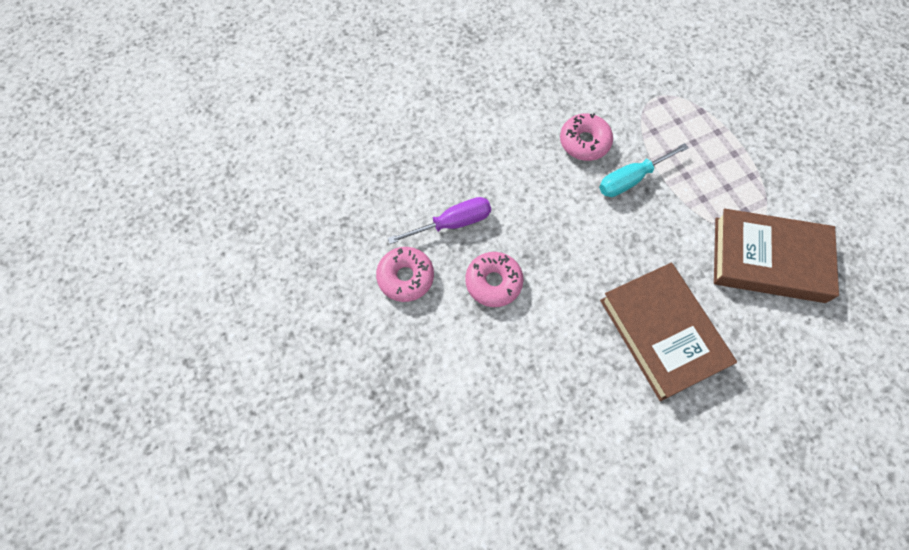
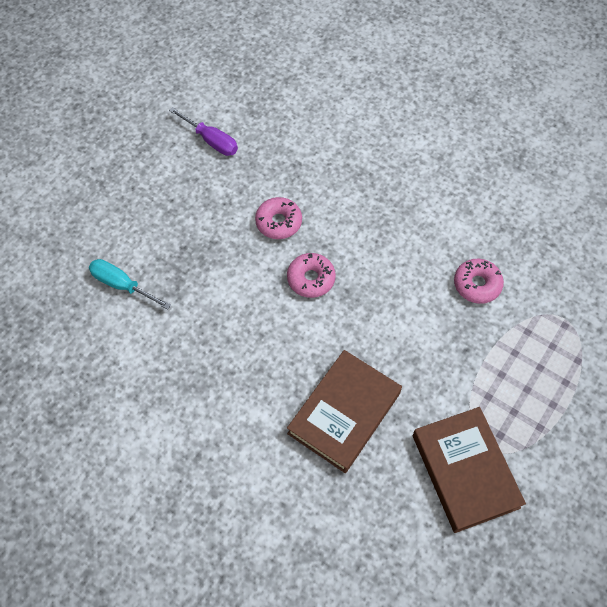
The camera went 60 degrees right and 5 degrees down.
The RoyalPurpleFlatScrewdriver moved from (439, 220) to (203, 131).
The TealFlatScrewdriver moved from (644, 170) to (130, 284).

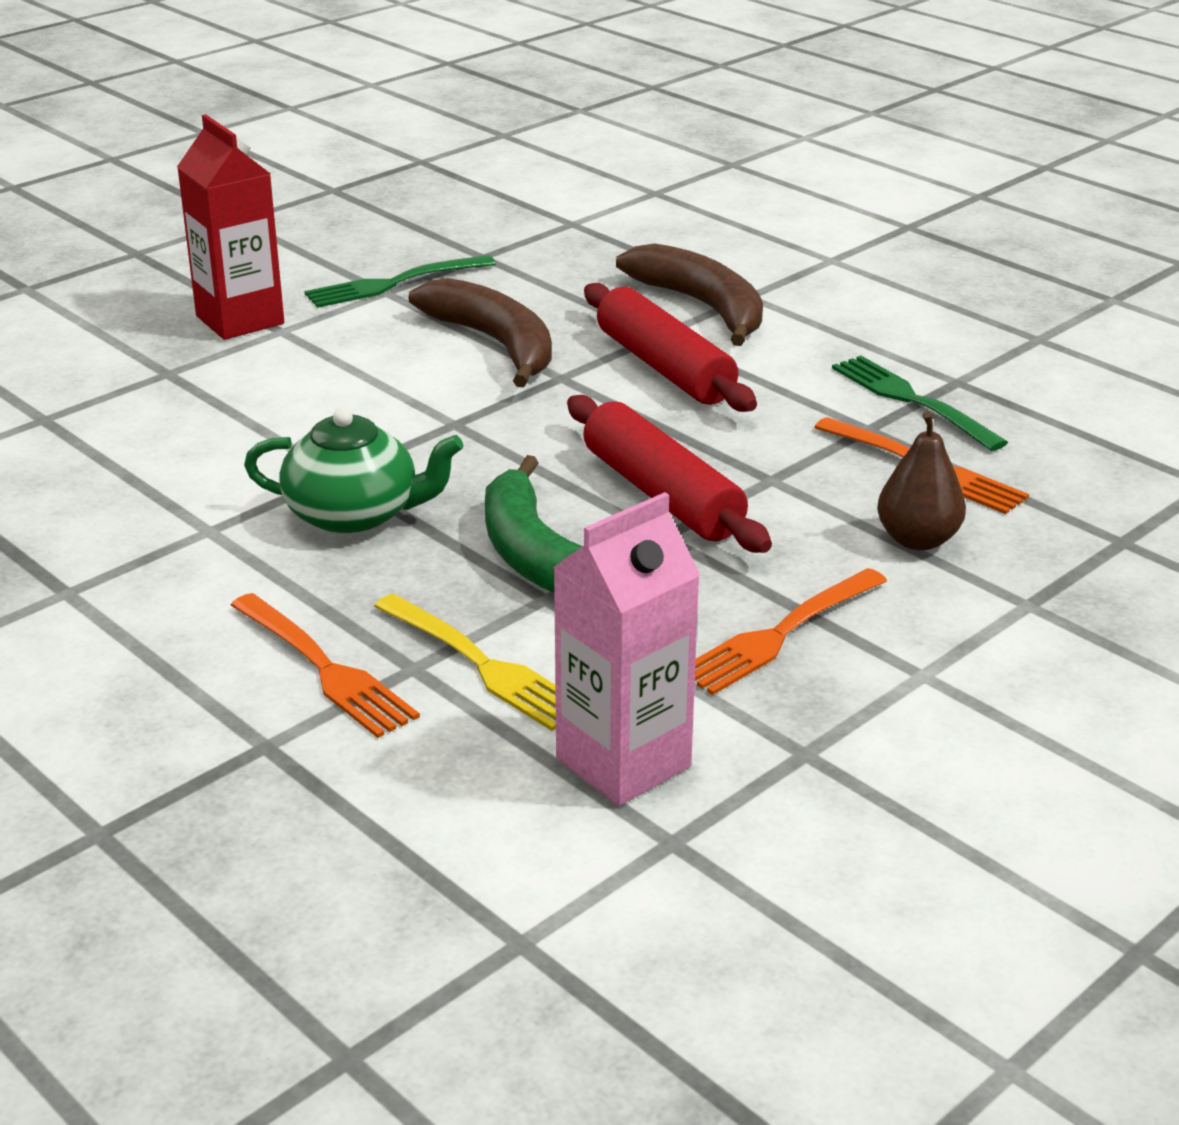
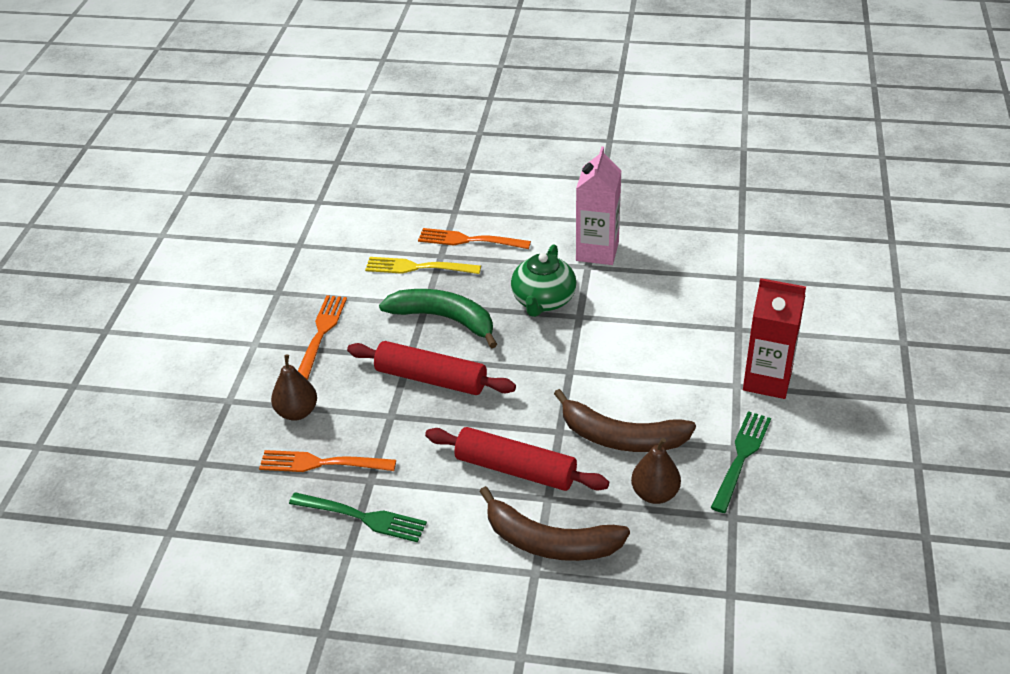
The camera went 145 degrees right and 10 degrees up.
The EmeraldTeaPot at (353, 471) turned 45 degrees counterclockwise.
The RosyCarton moved from (626, 649) to (599, 205).
The BrownToyPear at (656, 471) appeared.

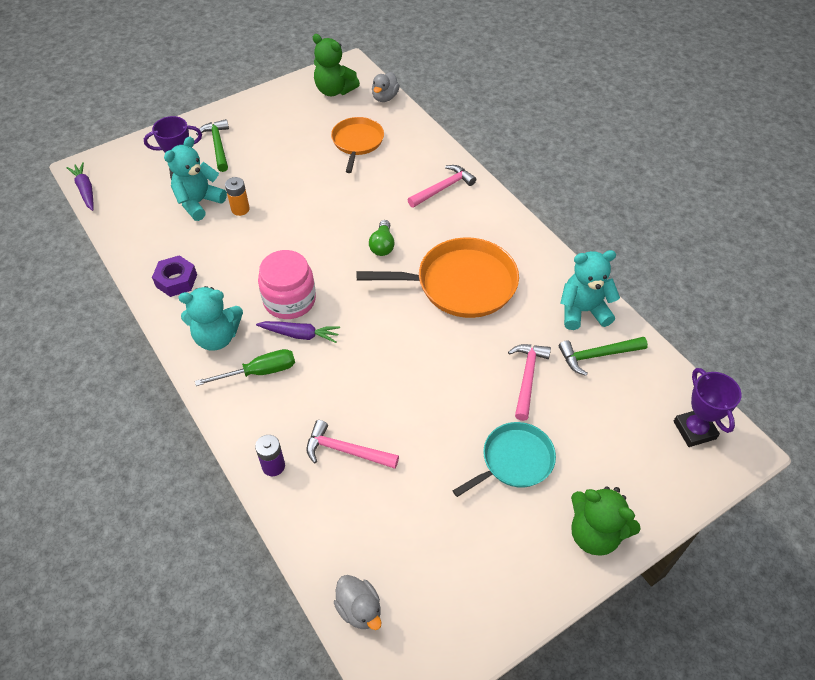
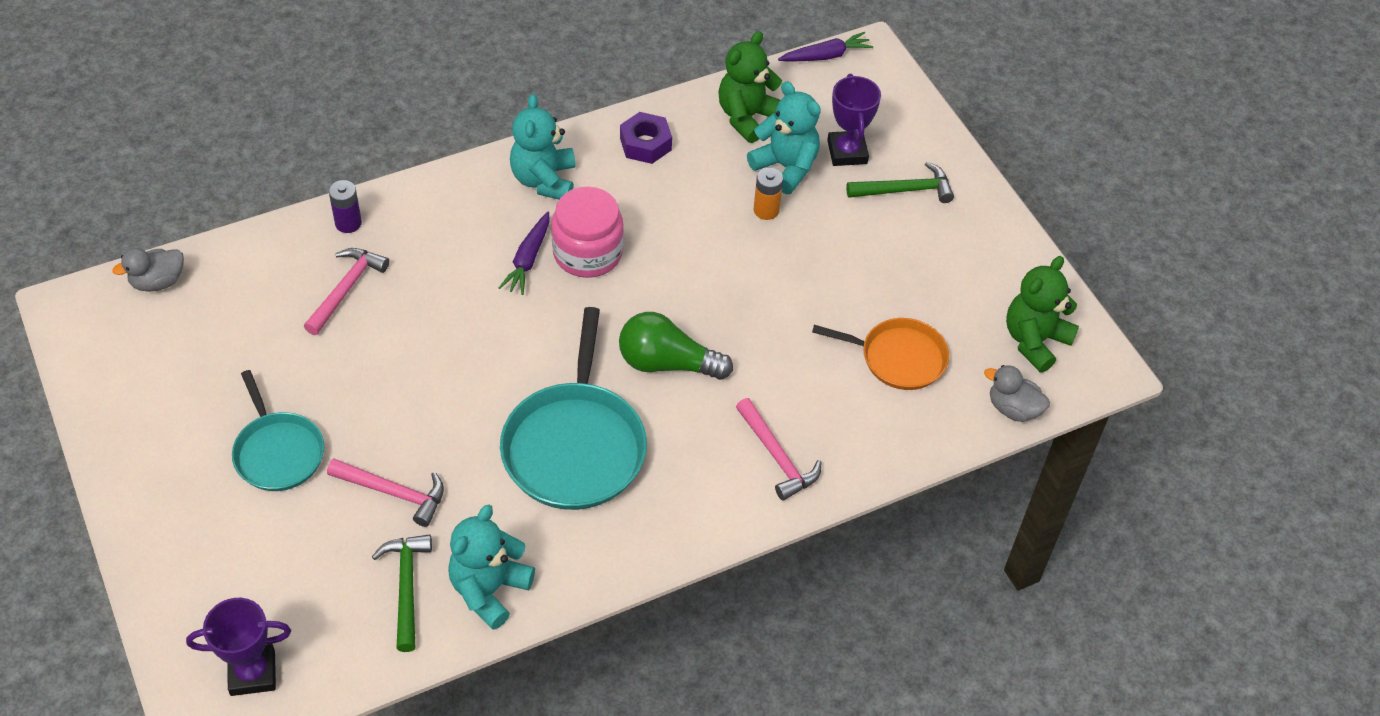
The camera went 95 degrees right and 0 degrees up.
The EmeraldFlatScrewdriver at (245, 367) disappeared.
The BrightOrangeFryingPan at (438, 277) became the TealFryingPan at (573, 408).
The EmeraldLightBulb at (382, 238) changed to 1.61 times the size.
The TealTeddy at (590, 290) turned 150 degrees counterclockwise.
The EmeraldTeddy moved from (606, 521) to (750, 87).

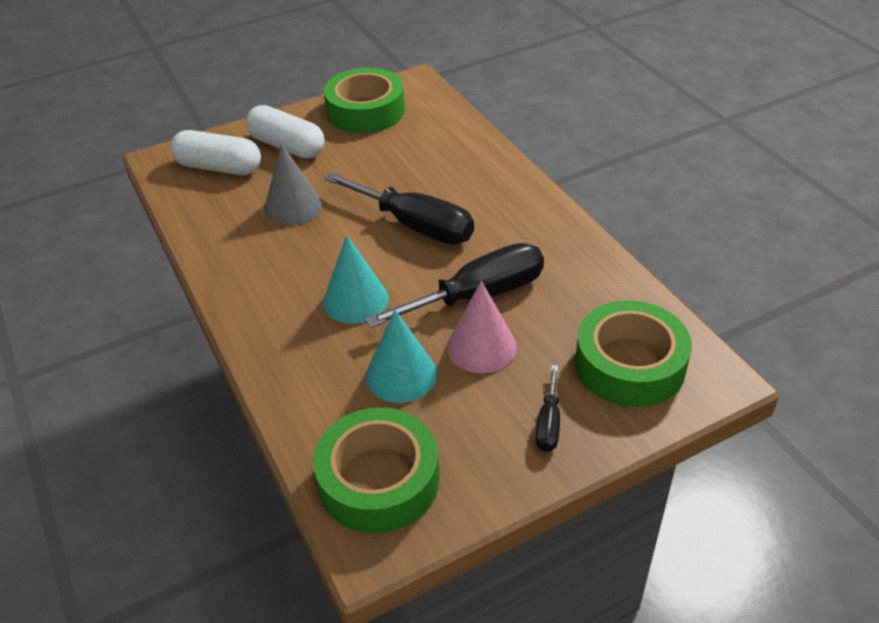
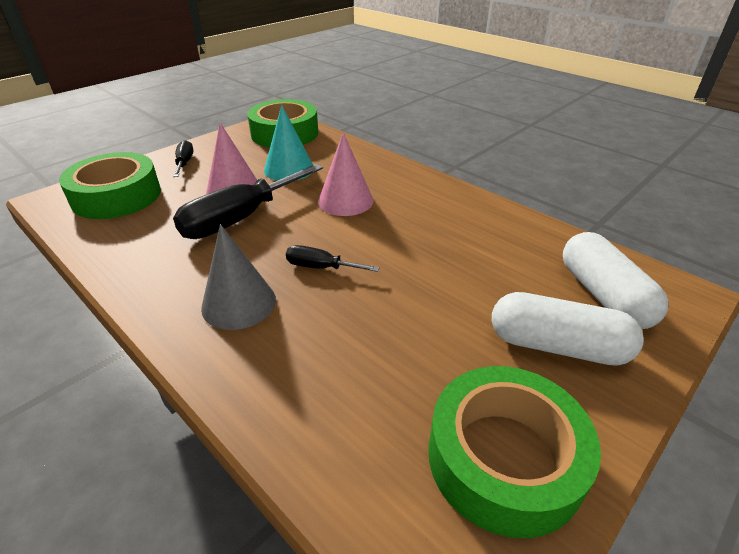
The camera went 160 degrees right and 5 degrees down.
The PureWhitePillShape at (215, 152) turned 75 degrees clockwise.
The GreyConeShape moved from (293, 184) to (238, 277).
The TealConeShape at (356, 279) became the RosyConeShape at (345, 174).
The BlackFlatScrewdriver at (399, 208) changed to 0.49 times the size.

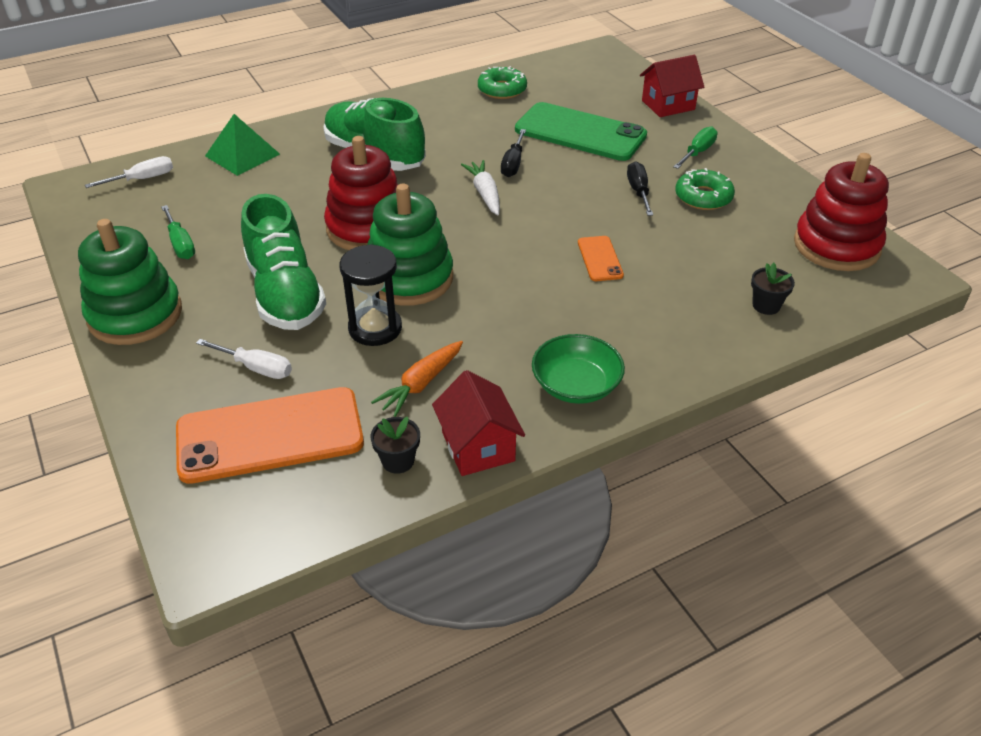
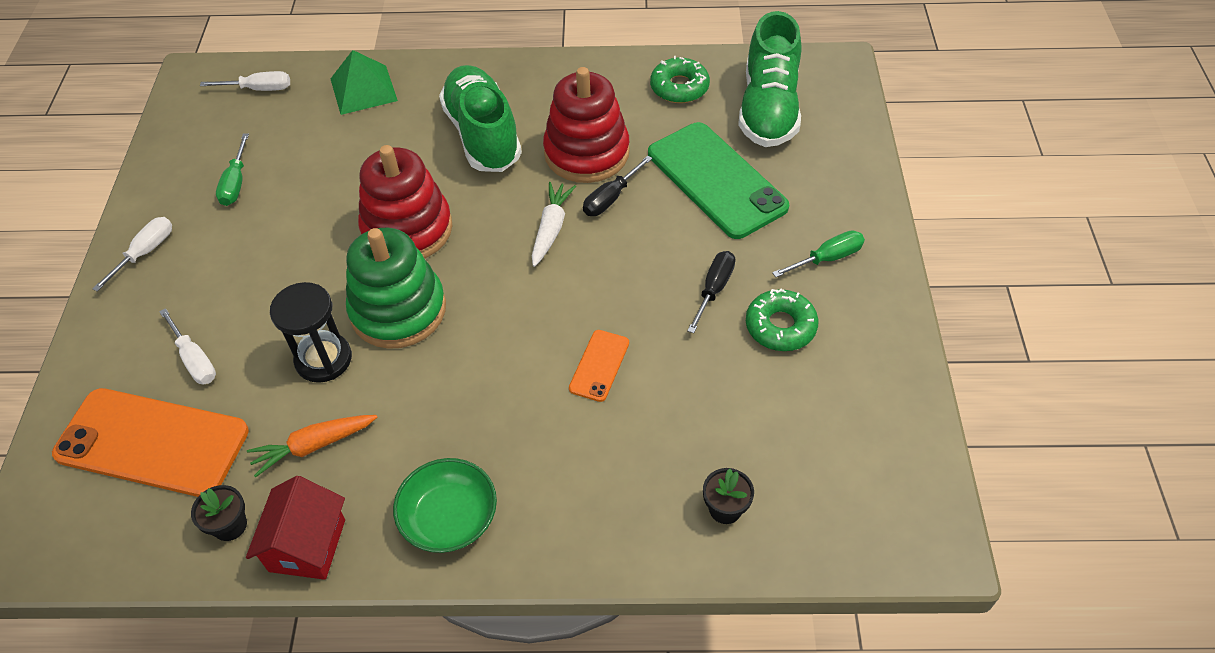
The camera went 30 degrees right and 10 degrees up.
The EmeraldStackingRings at (130, 282) was replaced by the PureWhiteFlatScrewdriver at (132, 254).
The EmeraldShoe moved from (283, 262) to (770, 79).
The CrimsonCottage at (672, 86) disappeared.
The CrimsonStackingRings moved from (841, 212) to (586, 125).

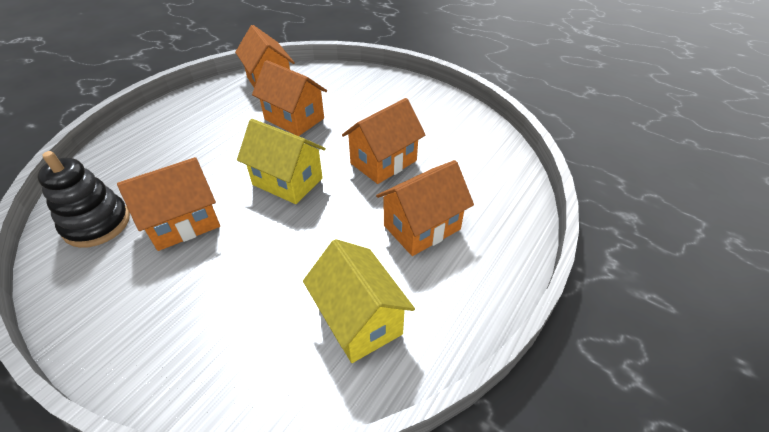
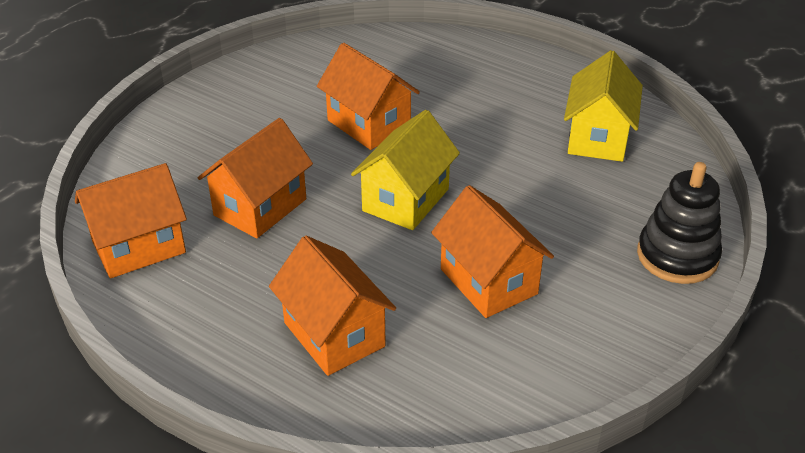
The camera went 90 degrees left and 5 degrees down.
The BlackStackingRings moved from (83, 199) to (679, 223).
The GoldenCottage at (359, 301) turned 45 degrees counterclockwise.
The BrightOrangeCottage moved from (425, 208) to (332, 306).

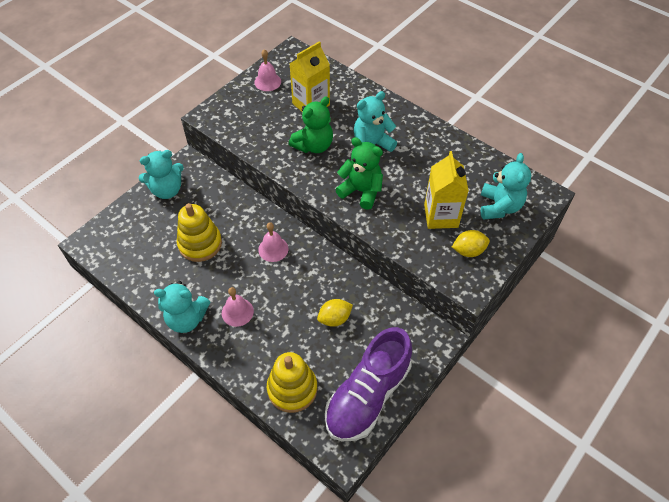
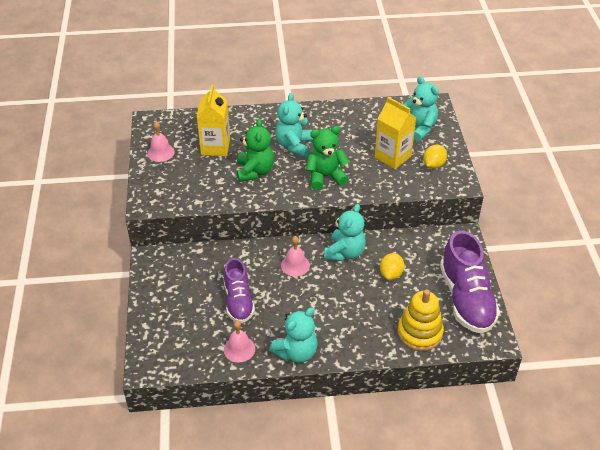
The camera went 45 degrees left and 10 degrees down.
The TealTeddy moved from (161, 174) to (345, 232).
The GoldenStackingRings at (199, 232) was replaced by the RoyalPurpleShoe at (239, 290).
The RosySchoolBell moved from (238, 307) to (239, 341).

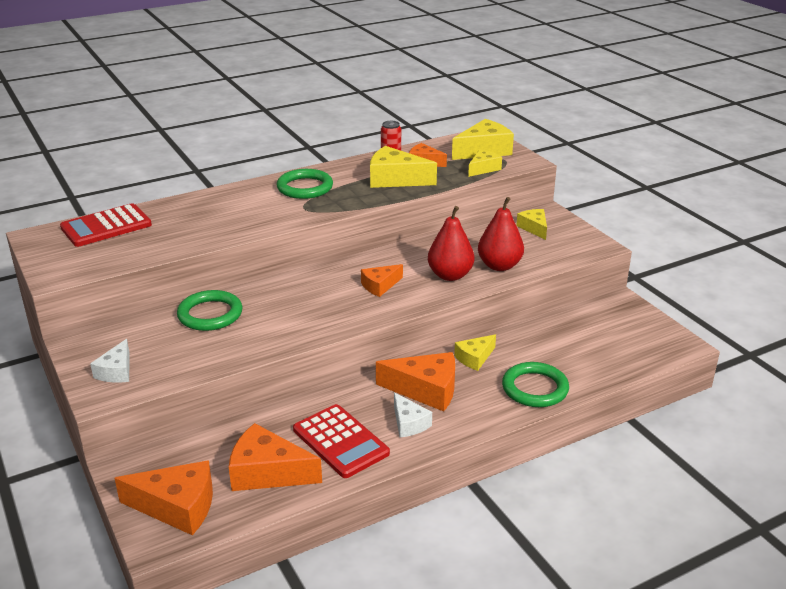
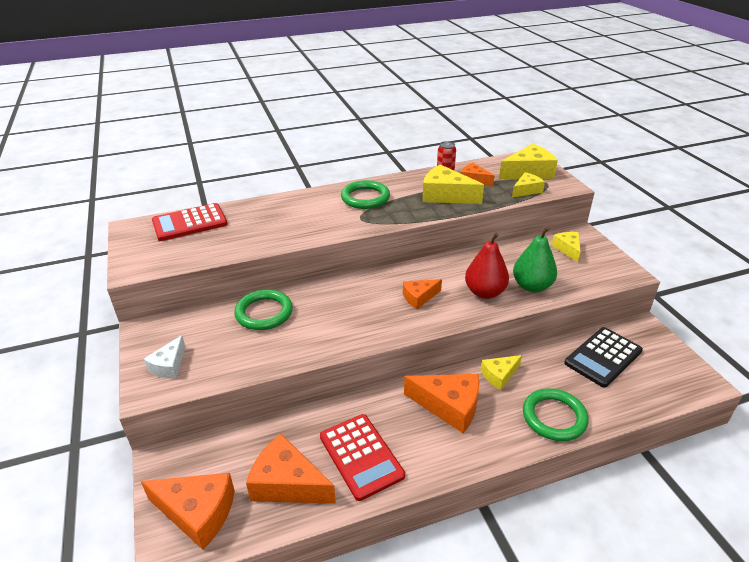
The camera went 10 degrees right and 5 degrees up.
The PureWhiteCheeseWedge at (413, 414) disappeared.
The CrimsonToyPear at (501, 234) became the EmeraldToyPear at (535, 259).
The BlackCalculator at (603, 357) appeared.

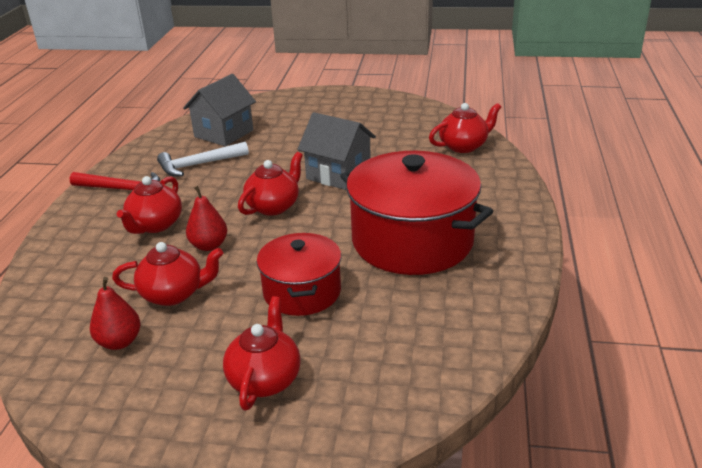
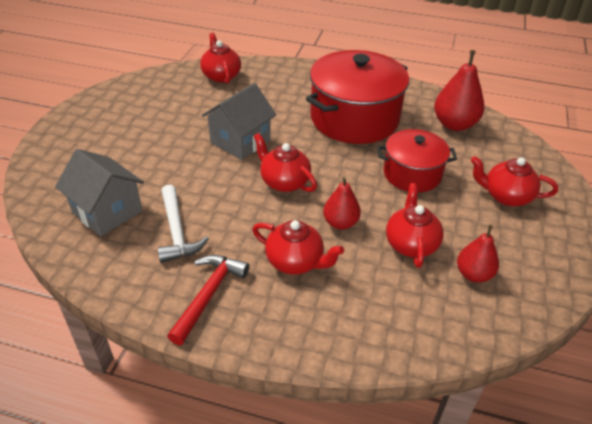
The camera went 85 degrees left and 10 degrees up.
The CrimsonToyPear at (459, 90) appeared.

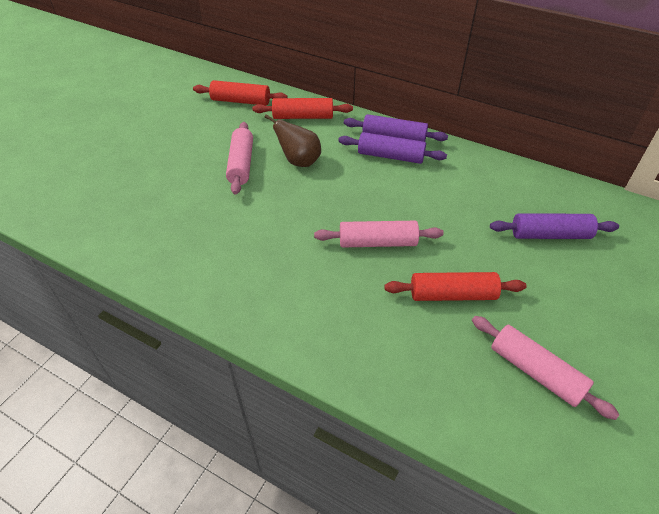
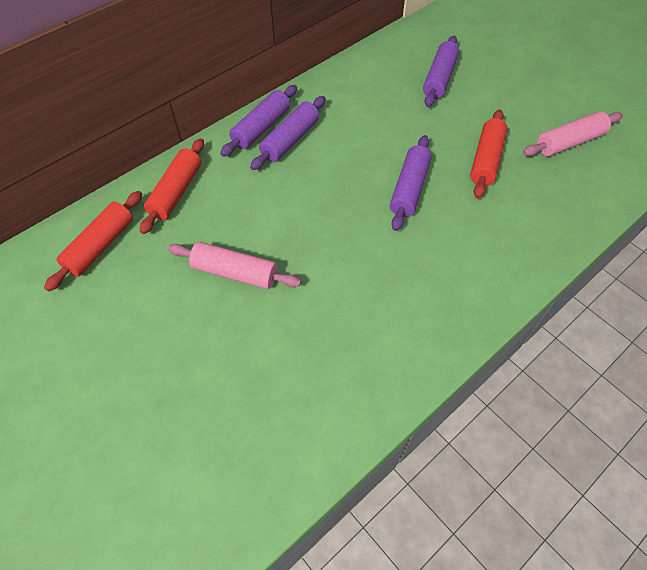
The camera went 70 degrees left and 10 degrees up.
The BrownToyPear at (292, 140) disappeared.
The RosyPastryRoller at (379, 234) became the RoyalPurplePastryRoller at (411, 183).

